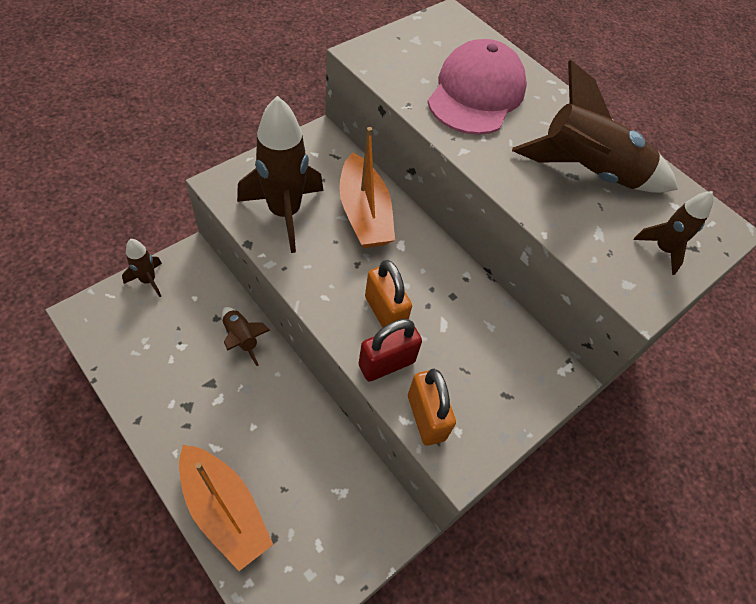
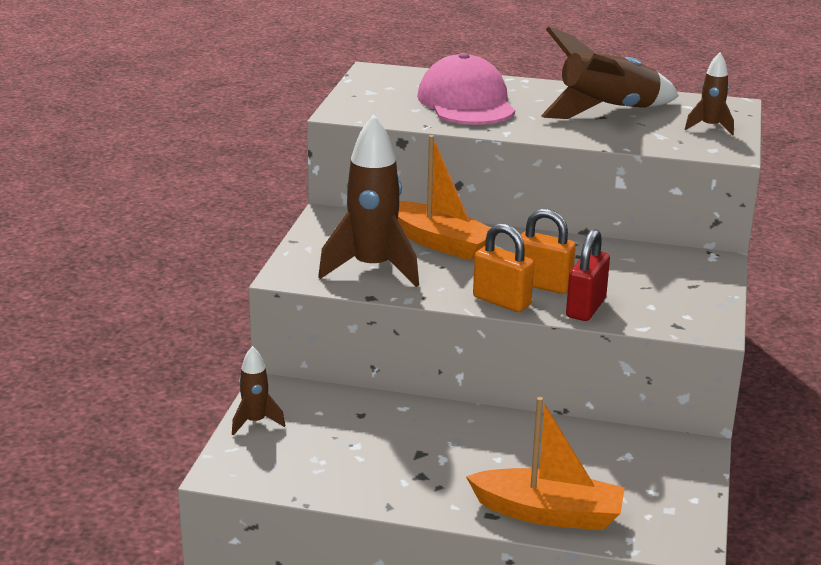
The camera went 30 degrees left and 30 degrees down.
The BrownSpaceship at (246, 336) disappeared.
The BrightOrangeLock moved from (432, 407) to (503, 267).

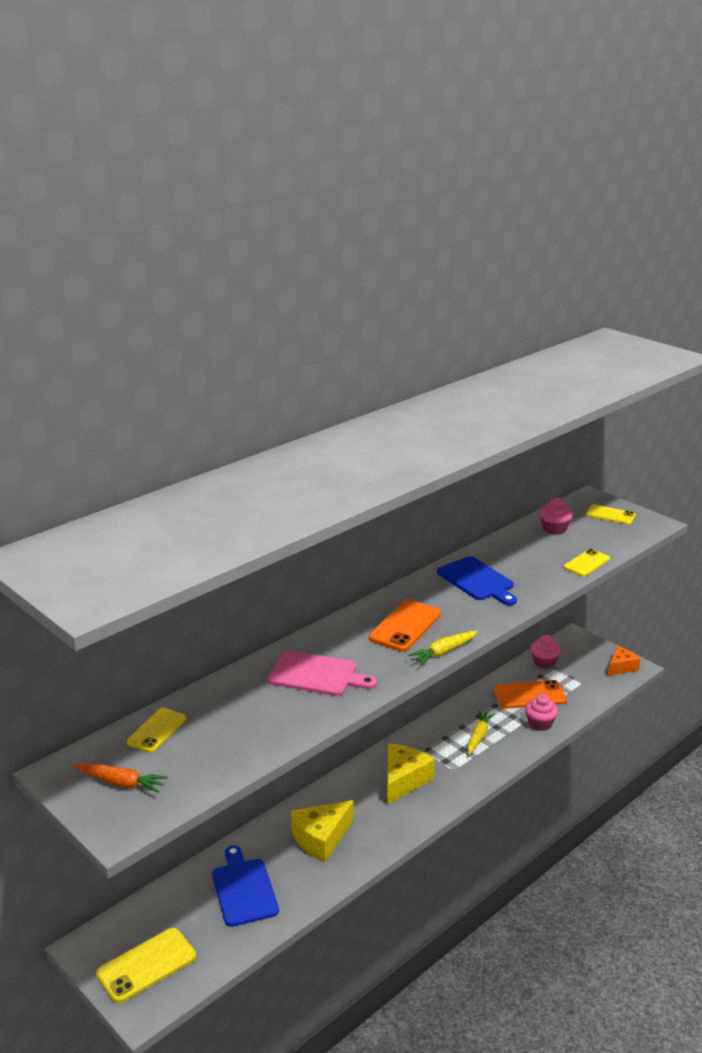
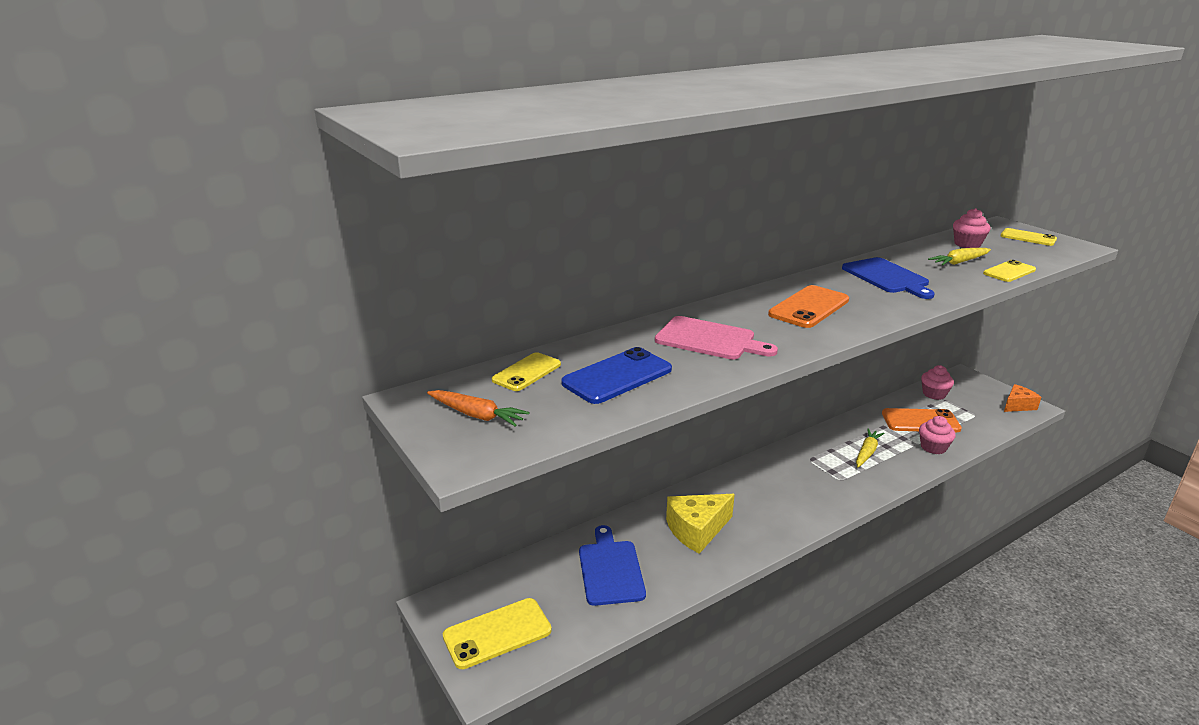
The camera went 10 degrees right and 0 degrees up.
The GoldenCheeseWedge at (411, 774) disappeared.
The GoldenCarrot moved from (443, 648) to (959, 256).
The RoyalBlueSmartphone at (616, 375) appeared.

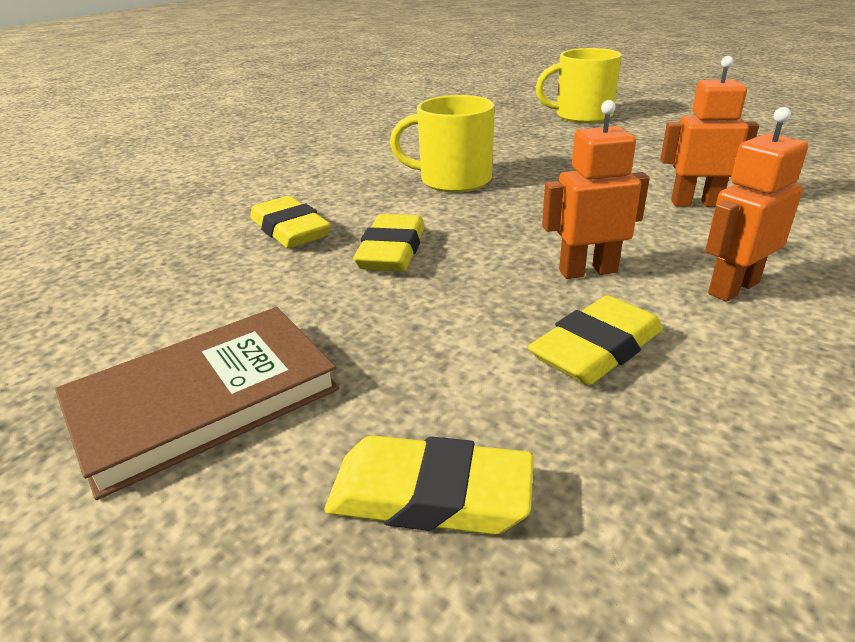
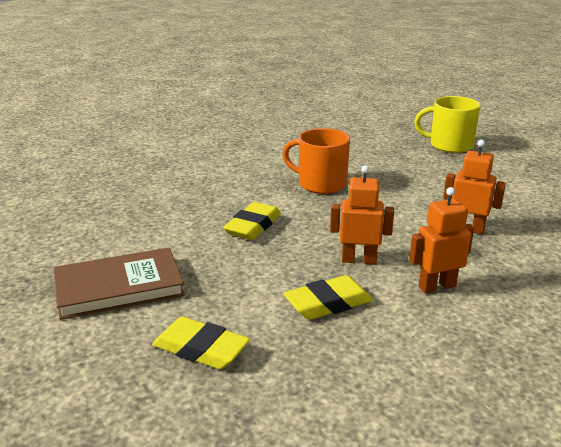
The camera went 15 degrees right and 5 degrees down.
The GoldenEraser at (290, 222) disappeared.
The GoldenCoffeeMug at (442, 144) became the BrightOrangeCoffeeMug at (316, 161).

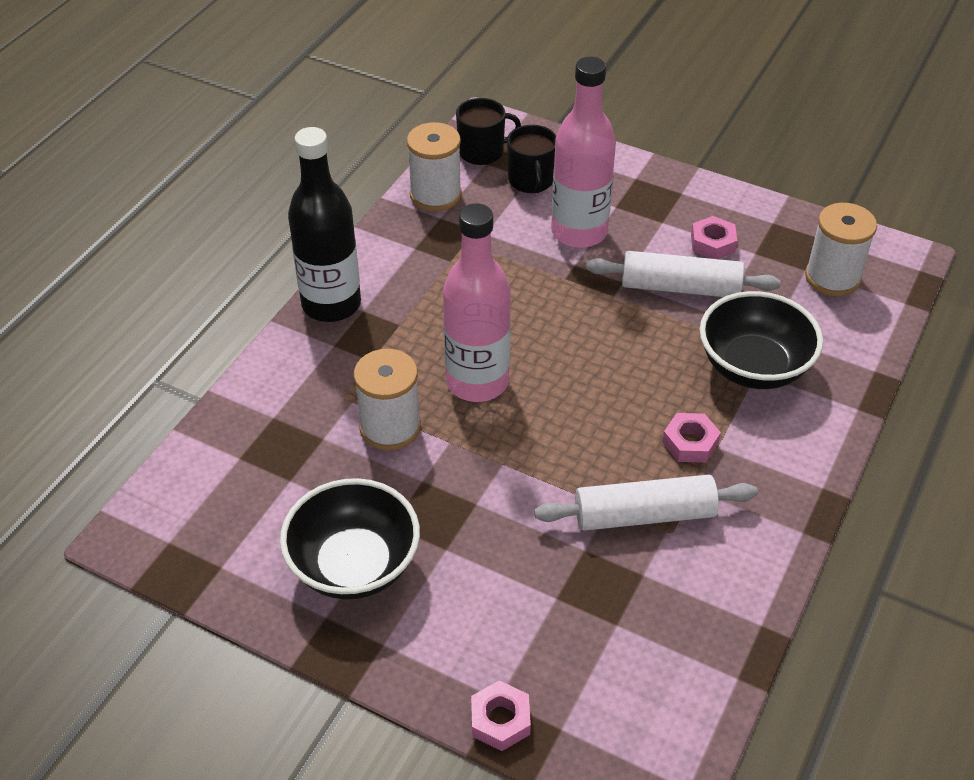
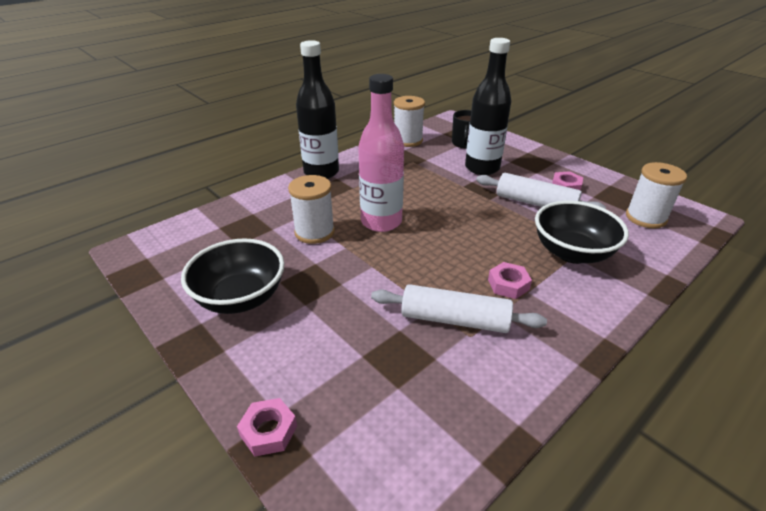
The camera went 20 degrees right and 10 degrees down.
The BlackCoffeeMug at (488, 131) disappeared.
The RosyFlask at (583, 152) became the BlackFlask at (488, 106).

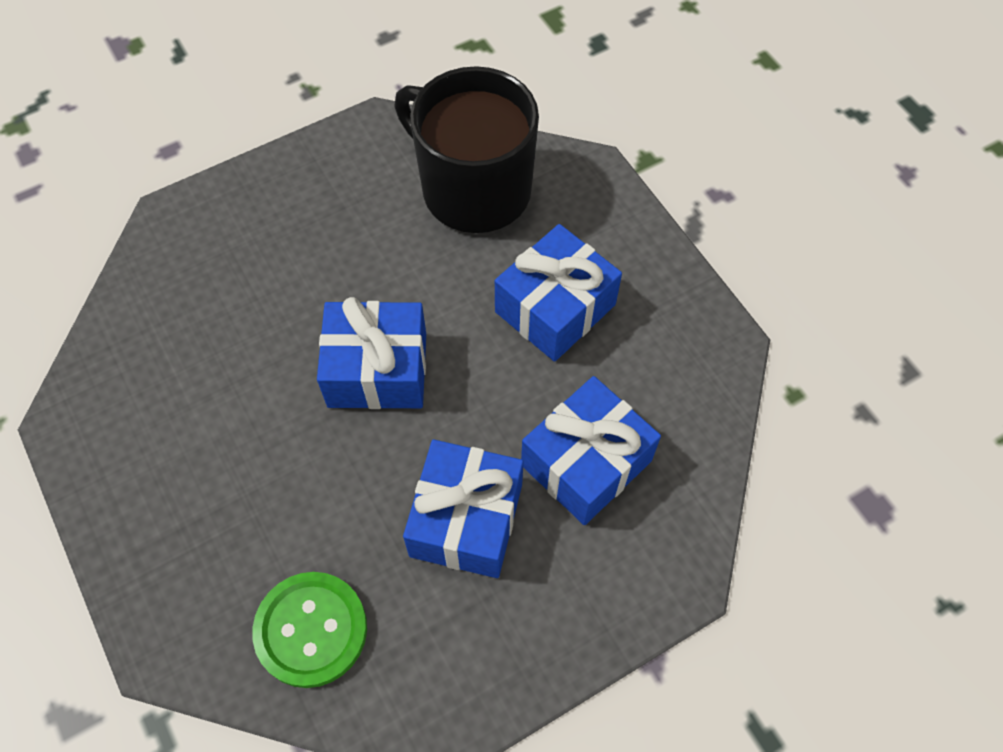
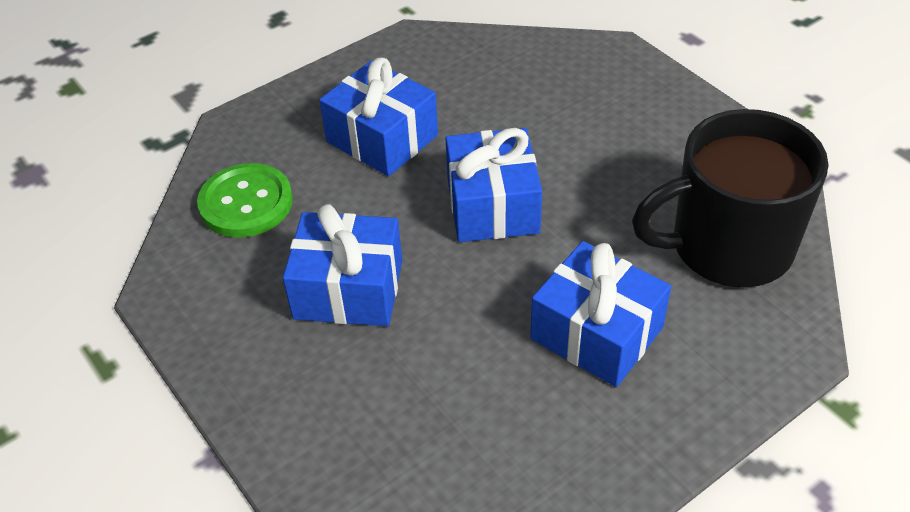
The camera went 85 degrees right and 15 degrees down.
The BlackCoffeeMug at (466, 149) turned 135 degrees counterclockwise.
The RoyalBluePresent moved from (591, 450) to (378, 117).

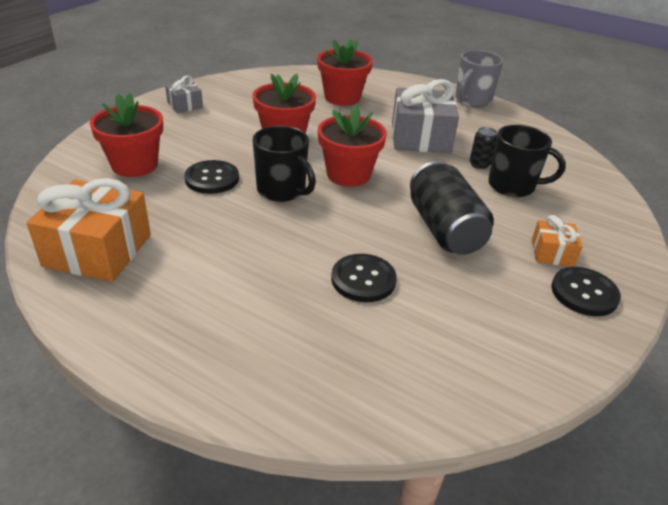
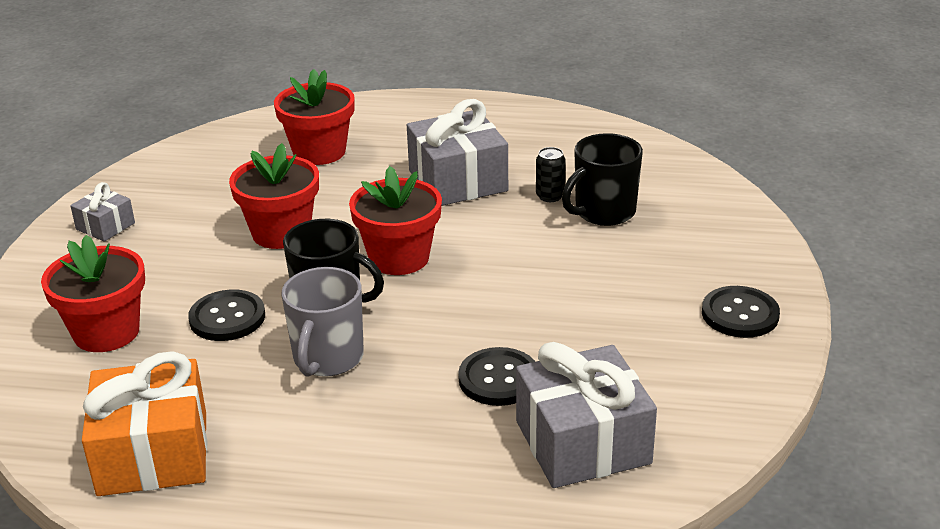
The camera went 20 degrees left and 5 degrees down.
The BlackTin at (452, 208) disappeared.
The GreyCoffeeMug moved from (479, 79) to (322, 322).
The BlackCoffeeMug at (527, 161) turned 150 degrees clockwise.
The BrightOrangePresent at (557, 241) disappeared.
The GreyPresent at (586, 415) appeared.

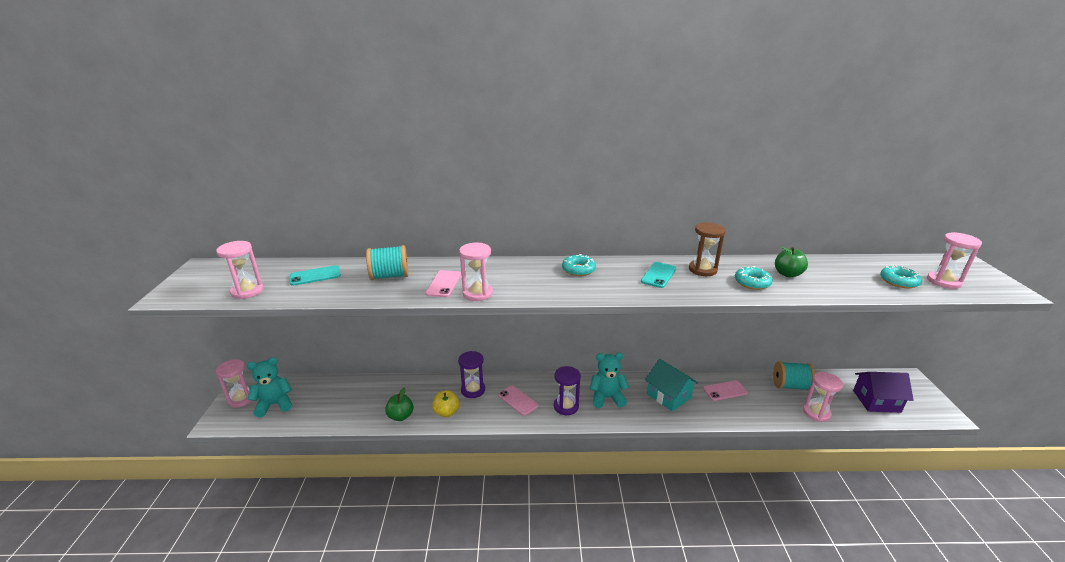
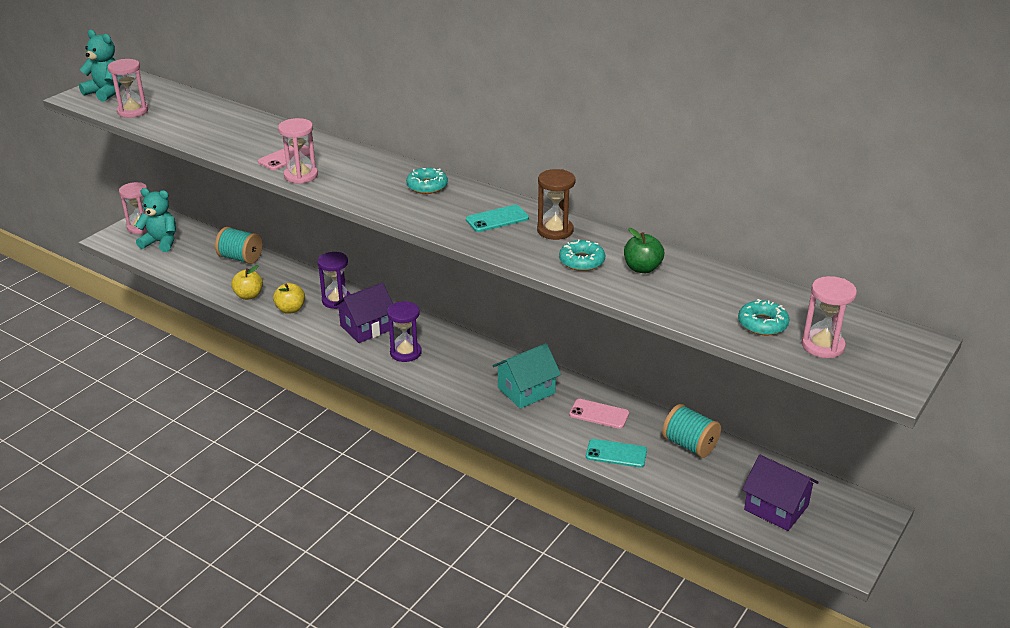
The camera went 35 degrees right and 5 degrees up.
The TealSmartphone moved from (315, 275) to (616, 453).
The TealSpool moved from (387, 262) to (239, 245).
The EmeraldAppleFruit at (399, 404) became the GoldenAppleFruit at (247, 282).
The RosySmartphone at (518, 401) was replaced by the RoyalPurpleCottage at (363, 313).
The TealTeddy moved from (609, 380) to (100, 65).
The TealCottage at (671, 385) turned 60 degrees clockwise.
The RosySandTimer at (823, 397) disappeared.

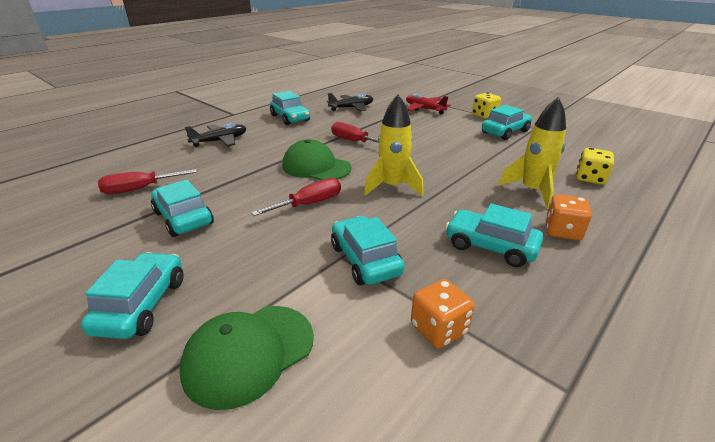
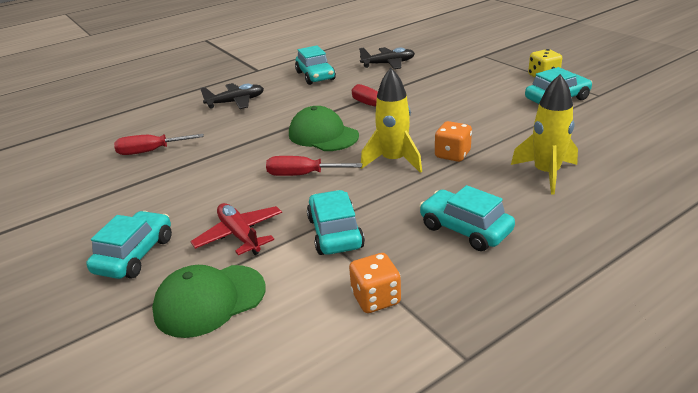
The camera went 15 degrees right and 0 degrees up.
The TealCar at (182, 208) disappeared.
The CrimsonFlatScrewdriver at (296, 197) turned 150 degrees counterclockwise.
The CrimsonAeroplane moved from (428, 104) to (236, 229).
The BrightOrangeDice moved from (568, 217) to (453, 141).
The GoldenDice at (595, 166) disappeared.

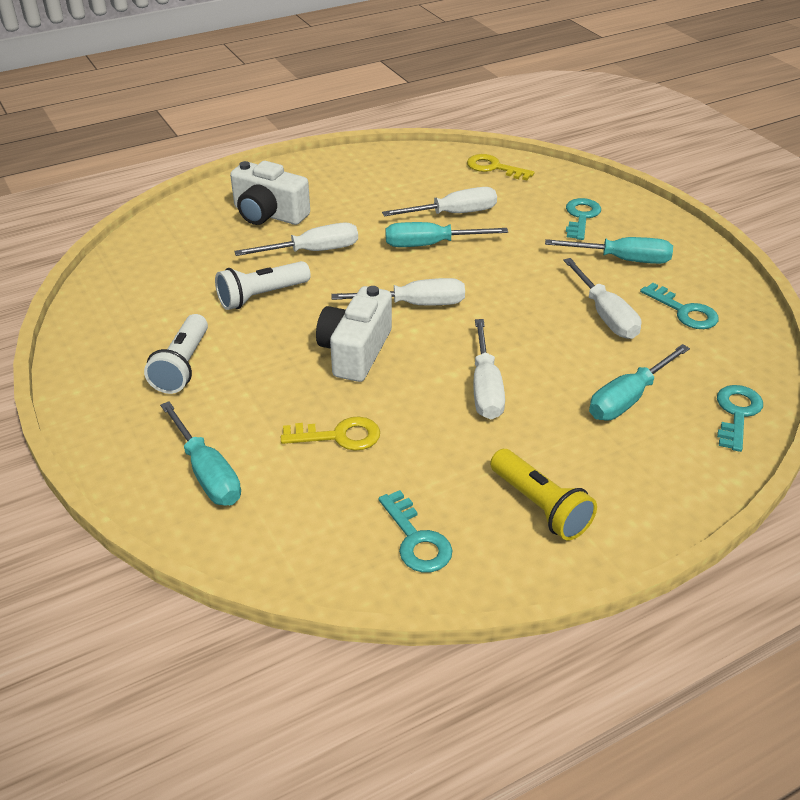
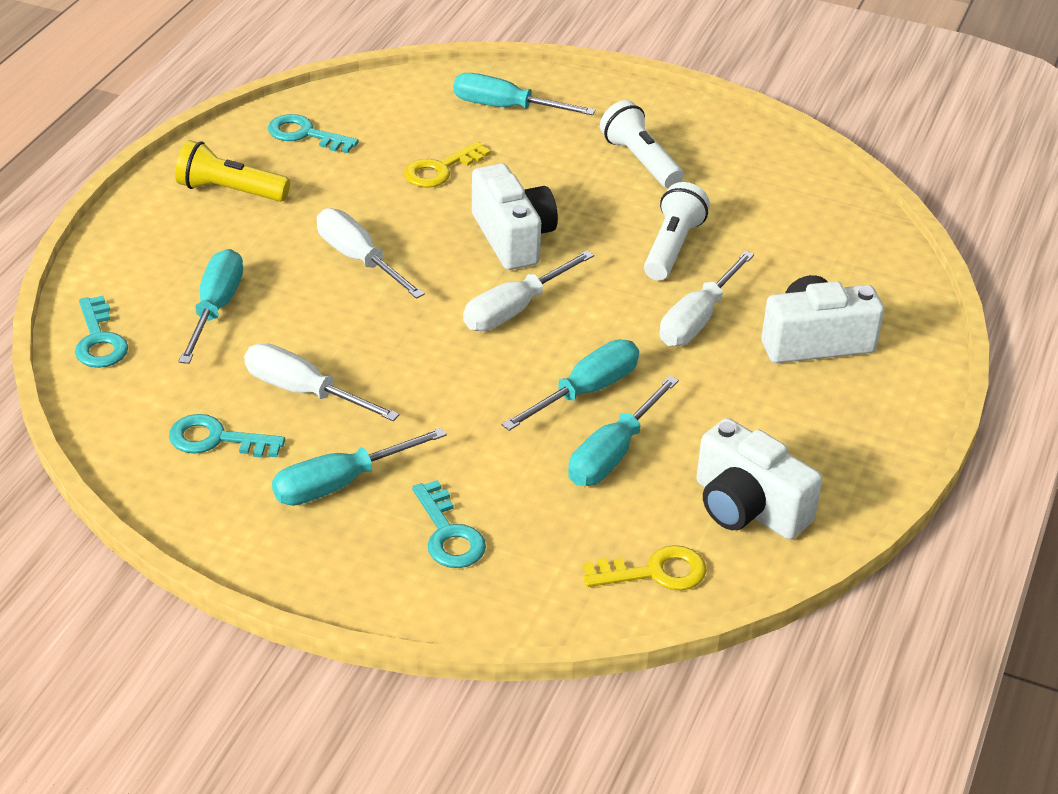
The camera went 140 degrees right and 0 degrees up.
The PureWhiteFlatScrewdriver at (439, 201) became the TealFlatScrewdriver at (623, 431).
The PureWhitePhotoCamera at (759, 479) appeared.

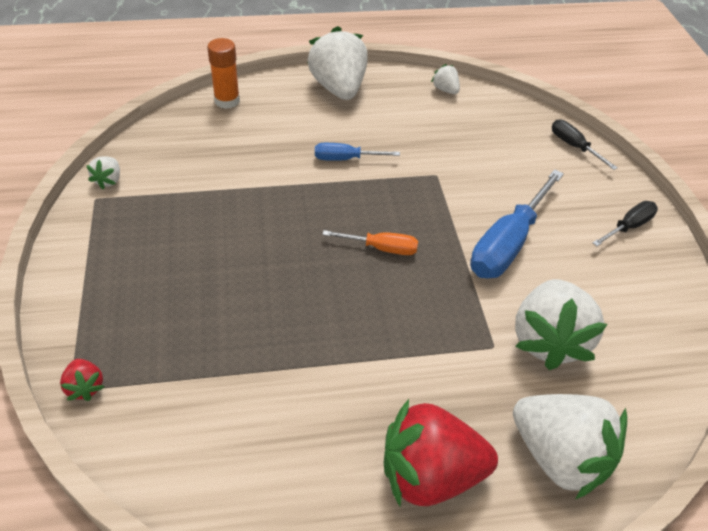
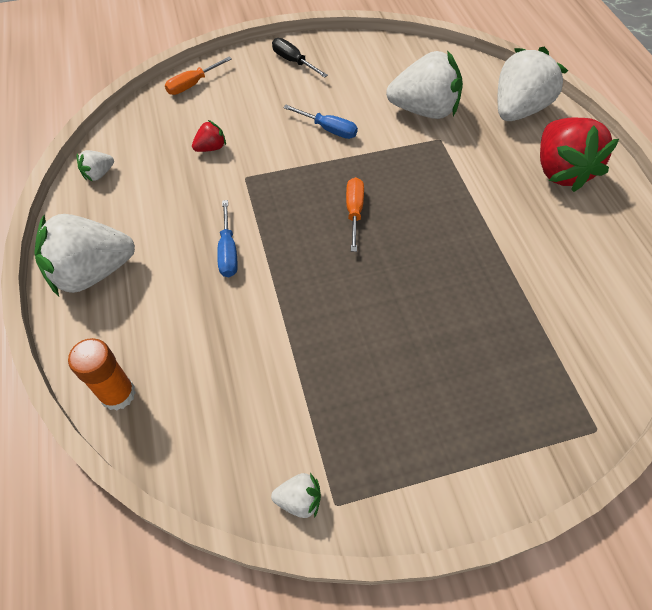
The camera went 95 degrees left and 10 degrees up.
The CrimsonBerry moved from (82, 380) to (209, 136).
The RoyalBlueFlatScrewdriver at (517, 223) changed to 0.54 times the size.
The BlackFlatScrewdriver at (585, 144) became the BrightOrangeFlatScrewdriver at (198, 76).

